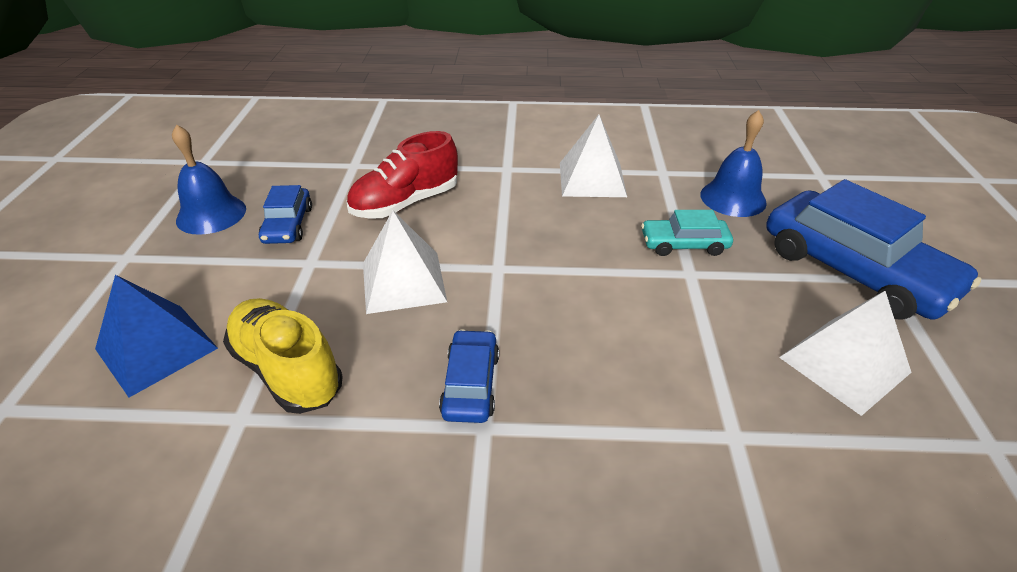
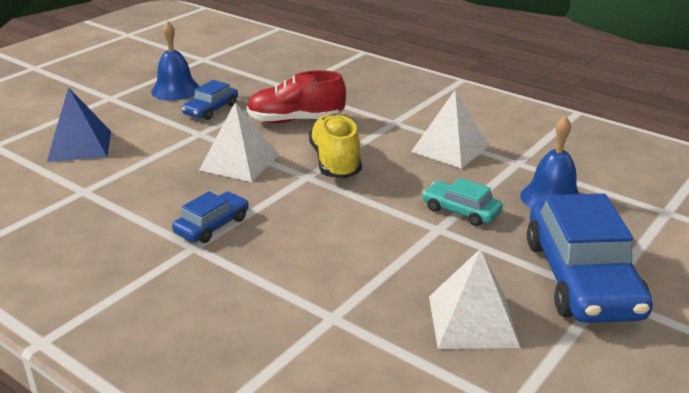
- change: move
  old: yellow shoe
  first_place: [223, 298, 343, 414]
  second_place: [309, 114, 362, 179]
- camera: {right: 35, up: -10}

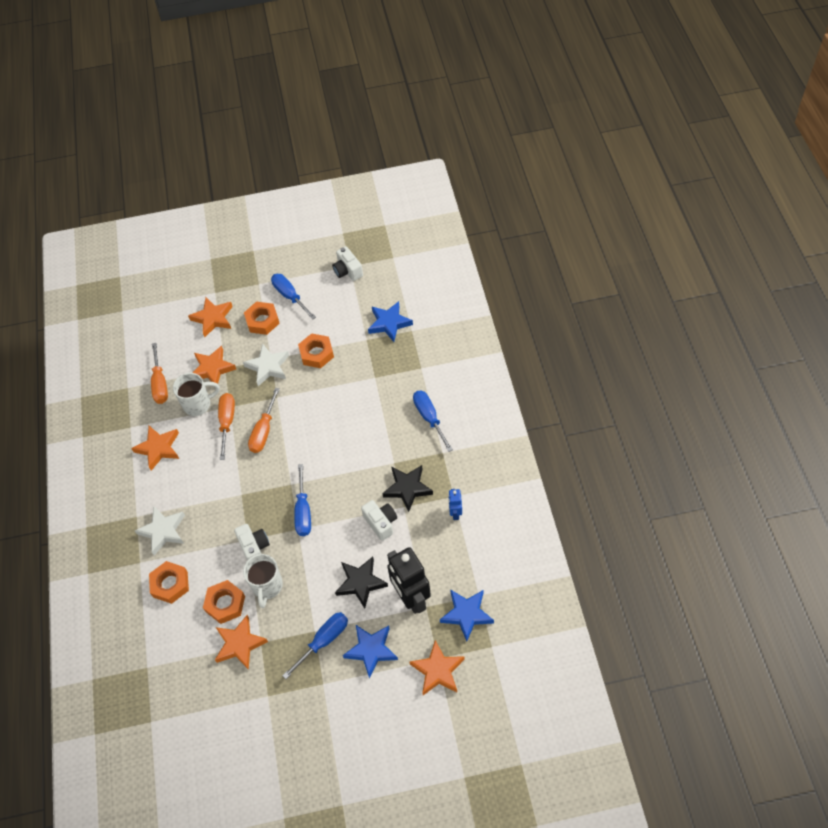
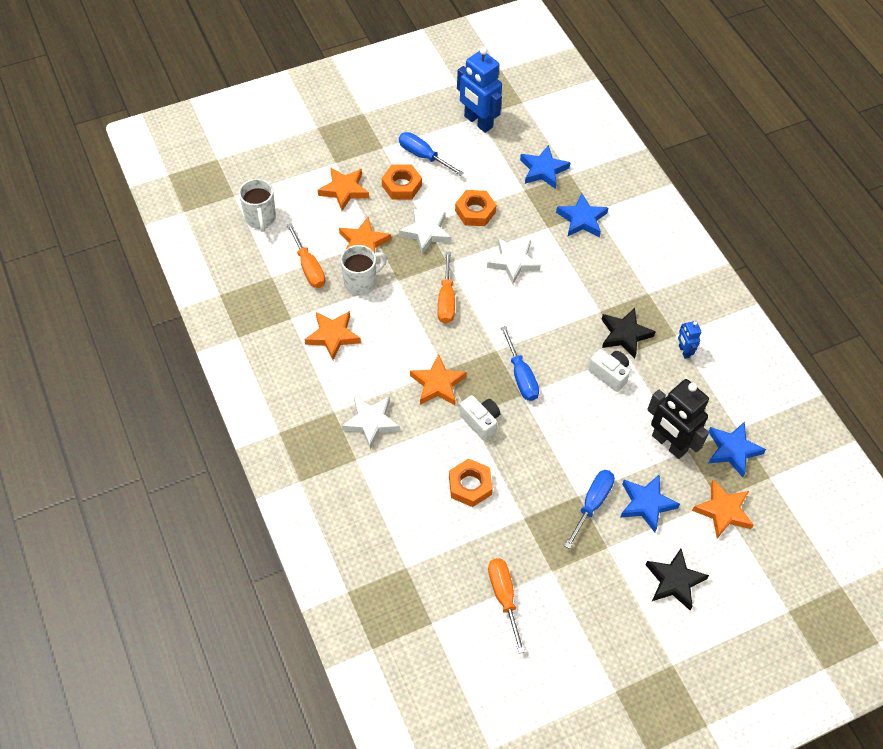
- change: move
  old: white mug
  first_place: [243, 554, 283, 608]
  second_place: [239, 179, 276, 232]
- change: move
  old: orange star
  first_place: [215, 615, 268, 670]
  second_place: [410, 354, 467, 405]
- change: replace
  old: white camera
  new: blue robot
  first_place: [332, 246, 363, 281]
  second_place: [457, 47, 502, 133]
- change: insert
  new: white star
  second_place: [487, 238, 541, 285]
- change: move
  old: orange screwdriver
  first_place: [218, 393, 235, 460]
  second_place: [488, 558, 525, 654]
- change: insert
  new: blue star
  second_place: [556, 193, 608, 237]
- change: move
  old: black star
  first_place: [335, 557, 388, 608]
  second_place: [646, 549, 709, 610]
- change: delete
  old: orange nut
  first_place: [149, 561, 189, 604]
- change: delete
  old: blue screwdriver
  first_place: [413, 391, 453, 452]
- camera: {right: -20, up: 0}

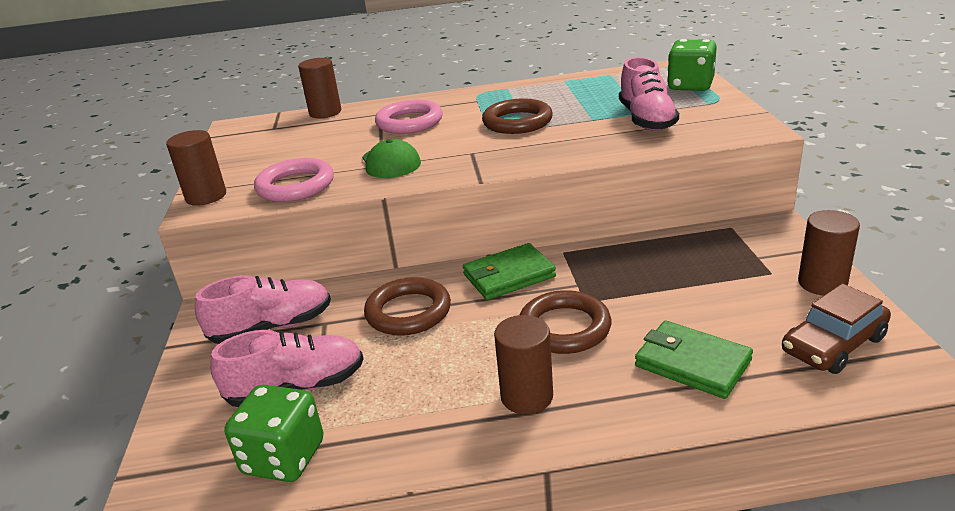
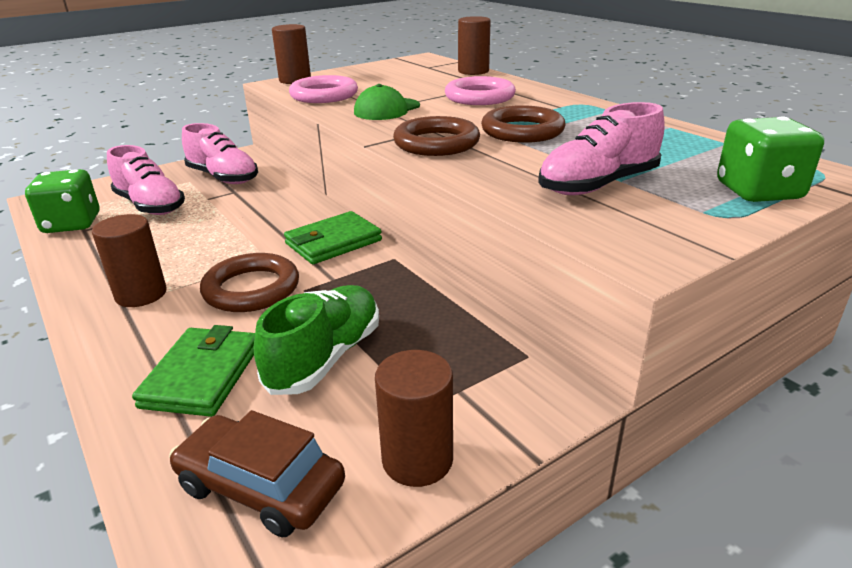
- change: insert
  new: green shoe
  second_place: [254, 285, 379, 395]
- change: rotate
  old: green wallet
  first_place: [463, 243, 556, 300]
  second_place: [284, 211, 382, 264]
  degrees: -75
- change: move
  old: brown ring
  first_place: [364, 277, 451, 336]
  second_place: [393, 116, 480, 156]
- camera: {right: 60, up: 0}

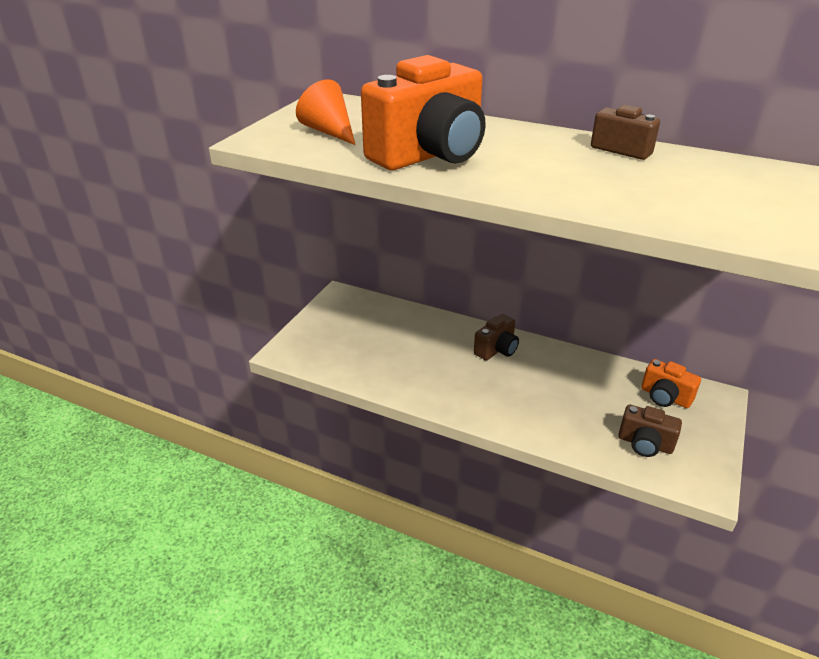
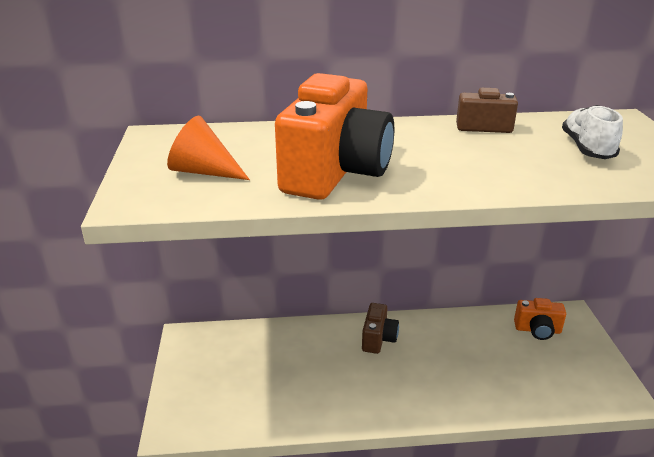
- change: insert
  new: white shoe
  second_place: [562, 105, 623, 159]
- change: delete
  old: brown camera
  first_place: [618, 405, 682, 457]
- camera: {right: -30, up: -5}

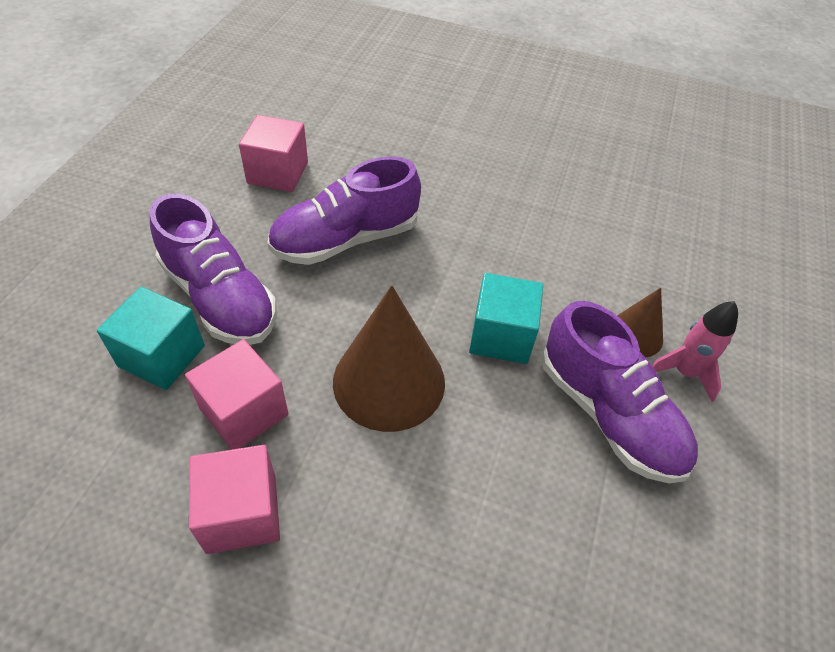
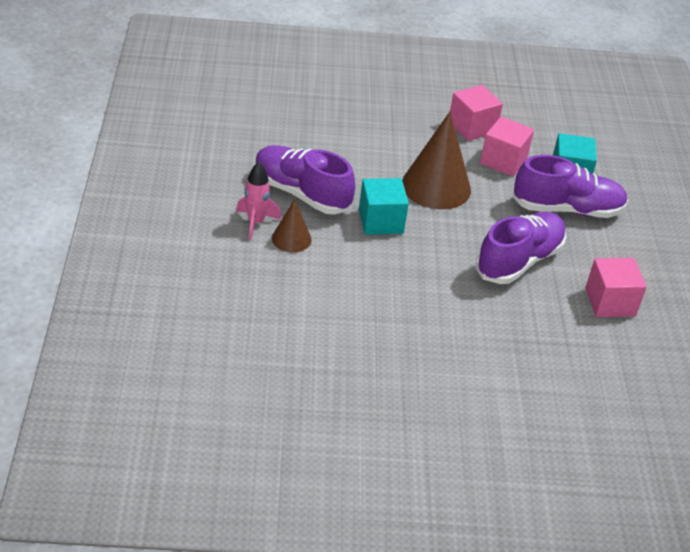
- change: rotate
  old: purple shoe
  first_place: [150, 194, 277, 345]
  second_place: [512, 155, 628, 218]
  degrees: 150
- camera: {right: 160, up: -10}

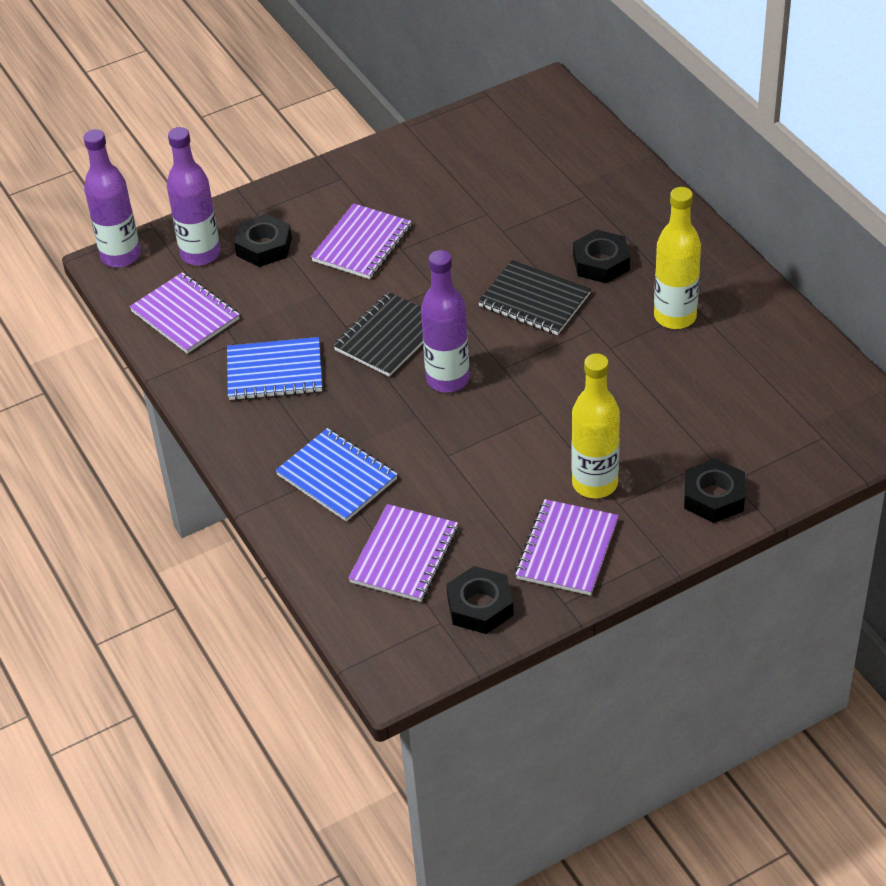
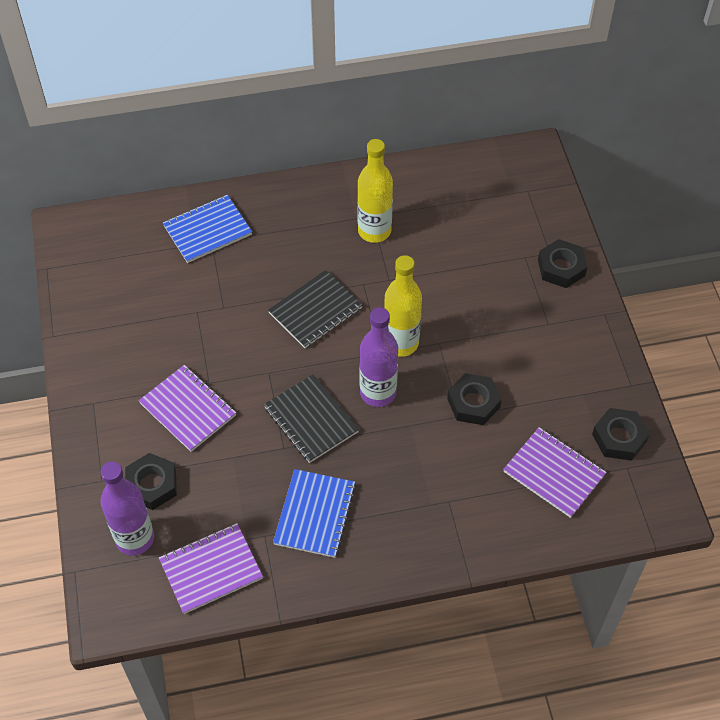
- change: move
  old: blue notebook
  first_place: [275, 428, 398, 522]
  second_place: [163, 195, 252, 263]
- change: move
  old: yellow bottle
  first_place: [571, 354, 620, 498]
  second_place: [384, 255, 422, 357]
- change: move
  old: black nut
  first_place: [573, 230, 630, 283]
  second_place: [447, 373, 502, 425]
- change: delete
  old: purple bottle
  first_place: [83, 129, 141, 267]
- change: delete
  old: purple notebook
  first_place: [515, 499, 619, 595]
- camera: {right: -75, up: 10}

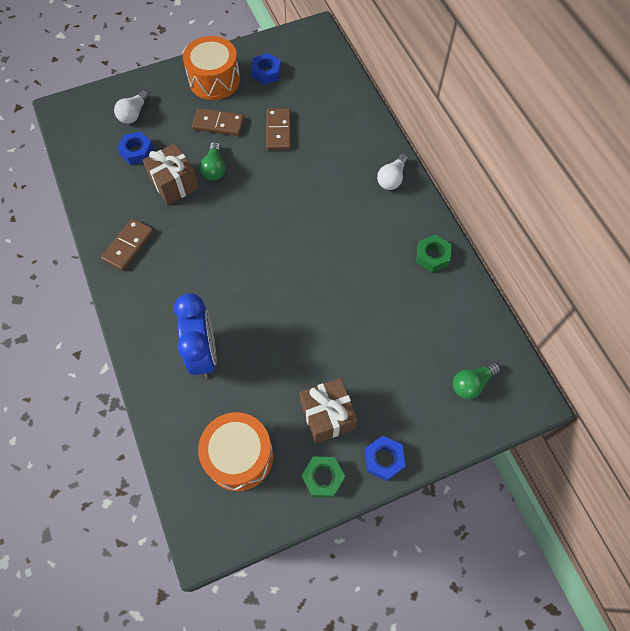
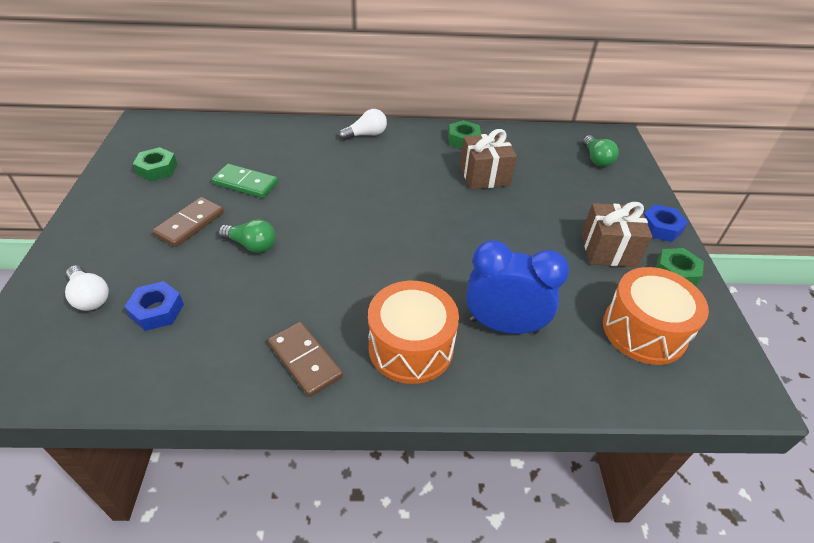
- change: recolor
  old: blue nut
  new: green nut
  first_place: [251, 53, 281, 85]
  second_place: [133, 147, 177, 181]
- change: recolor
  old: brown domino
  new: green domino
  first_place: [266, 108, 291, 150]
  second_place: [212, 164, 278, 198]
- change: rotate
  old: white light bulb
  first_place: [377, 154, 408, 190]
  second_place: [339, 109, 387, 140]
  degrees: -75
- change: move
  old: orange drum
  first_place: [183, 36, 240, 100]
  second_place: [368, 281, 459, 384]
- change: move
  old: brown gift
  first_place: [142, 143, 199, 205]
  second_place: [460, 129, 517, 190]
- camera: {right: -70, up: -20}

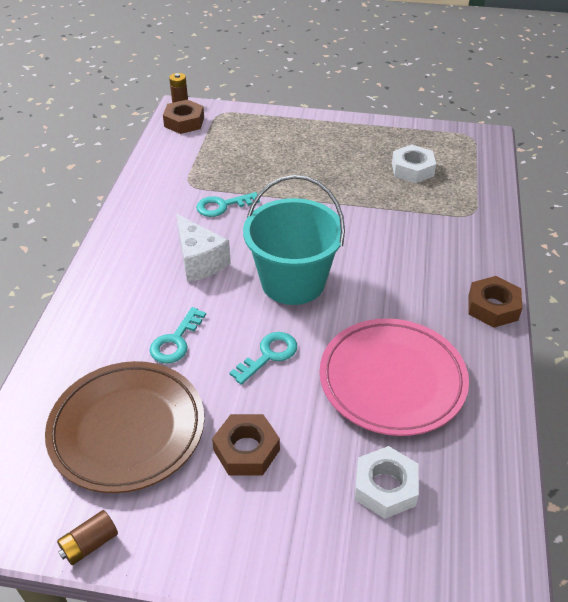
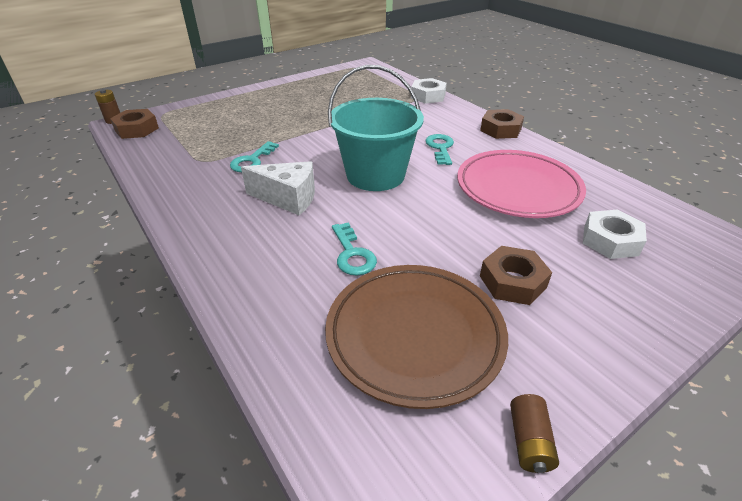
- change: move
  old: white nut
  first_place: [392, 144, 436, 183]
  second_place: [411, 78, 447, 104]
- change: move
  old: turquoise key
  first_place: [229, 332, 297, 385]
  second_place: [425, 134, 454, 165]
- camera: {right: -45, up: -5}

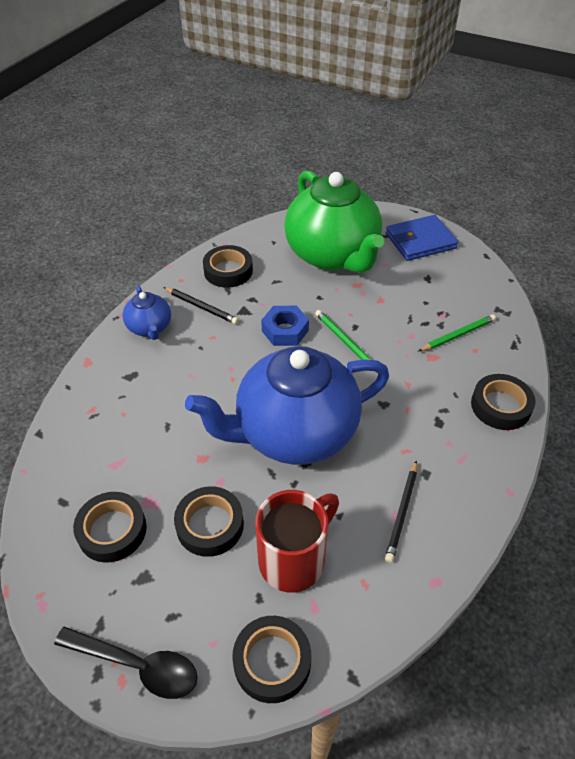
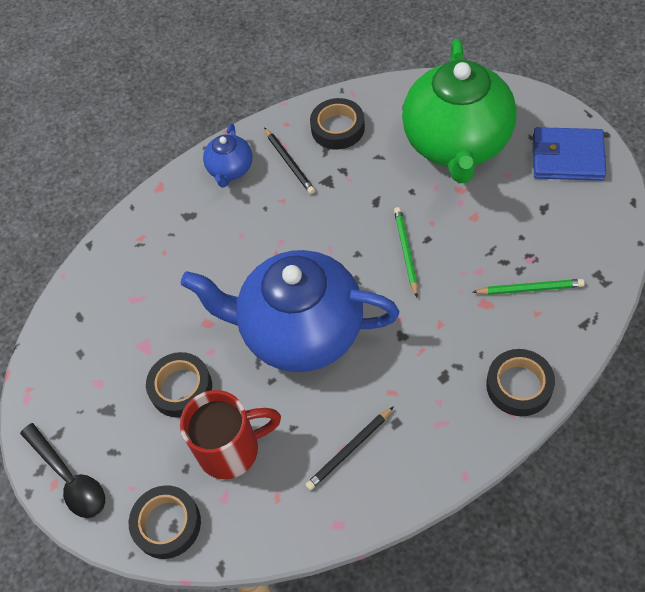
- change: delete
  old: black tape
  first_place: [73, 492, 147, 563]
- change: delete
  old: blue nut
  first_place: [261, 306, 309, 346]
- camera: {right: 35, up: 10}

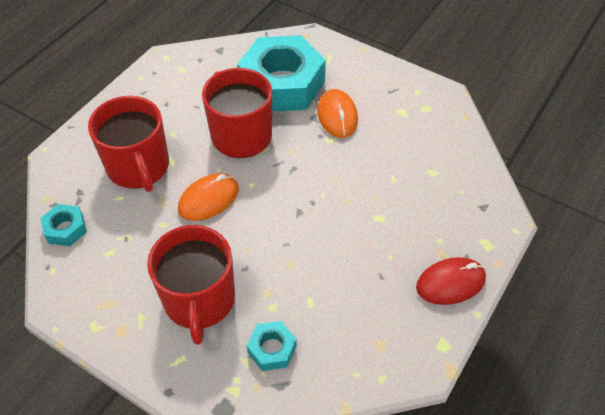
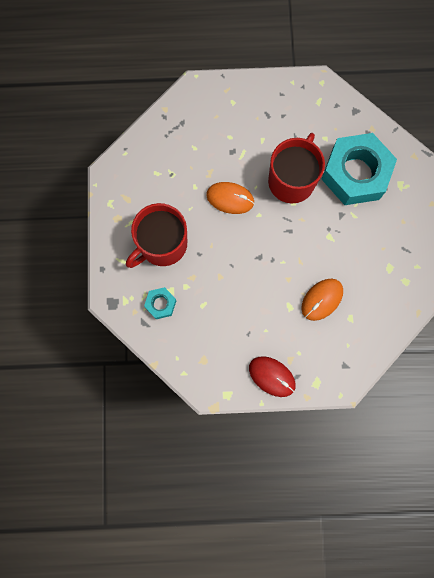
- change: move
  old: orange mouse
  first_place: [317, 89, 358, 138]
  second_place: [301, 279, 343, 321]
- change: delete
  old: turquoise nut
  first_place: [41, 204, 87, 247]
- change: delete
  old: red mug
  first_place: [88, 96, 169, 192]
- camera: {right: 55, up: 25}

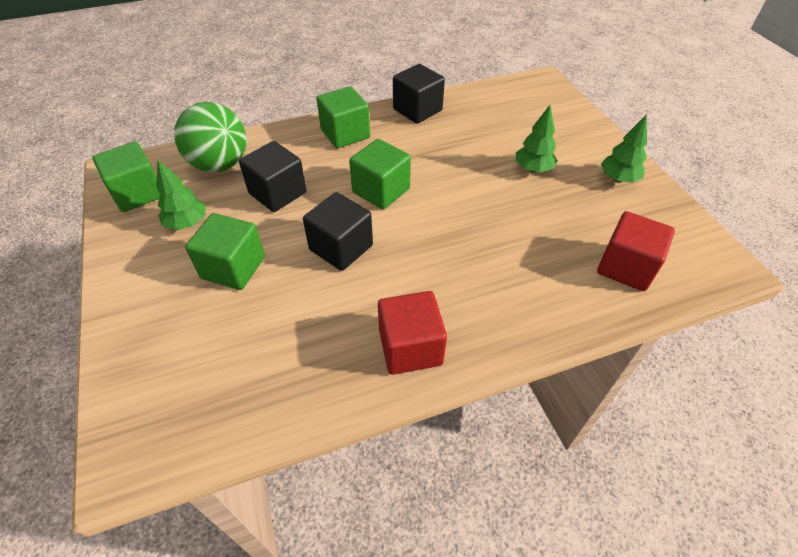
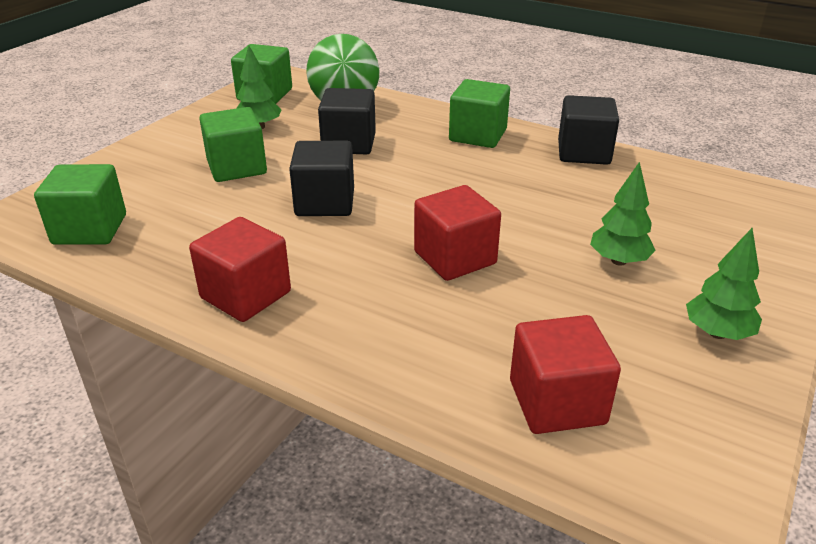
- change: move
  old: green cube
  first_place: [349, 139, 411, 210]
  second_place: [34, 164, 126, 245]
- change: insert
  new: red cube
  second_place: [414, 185, 501, 281]
- camera: {right: 50, up: -15}

